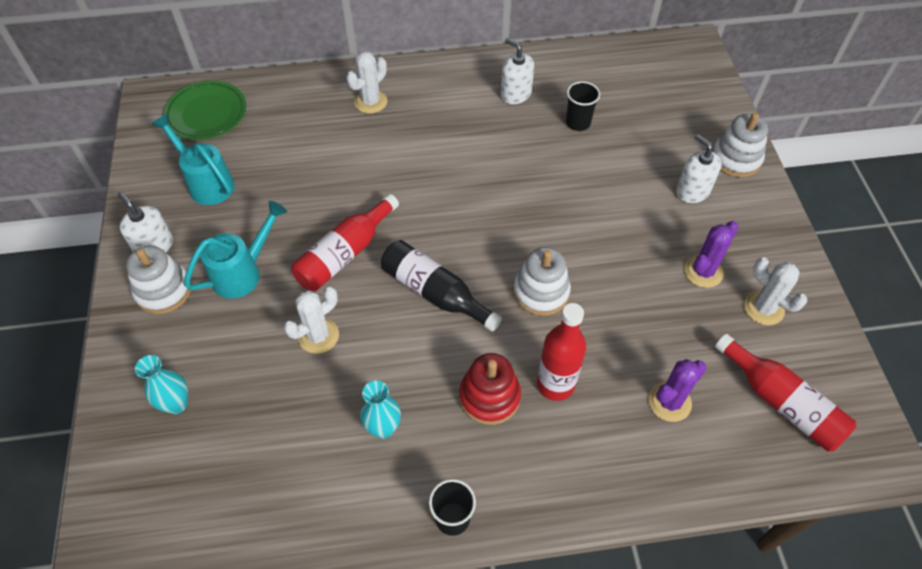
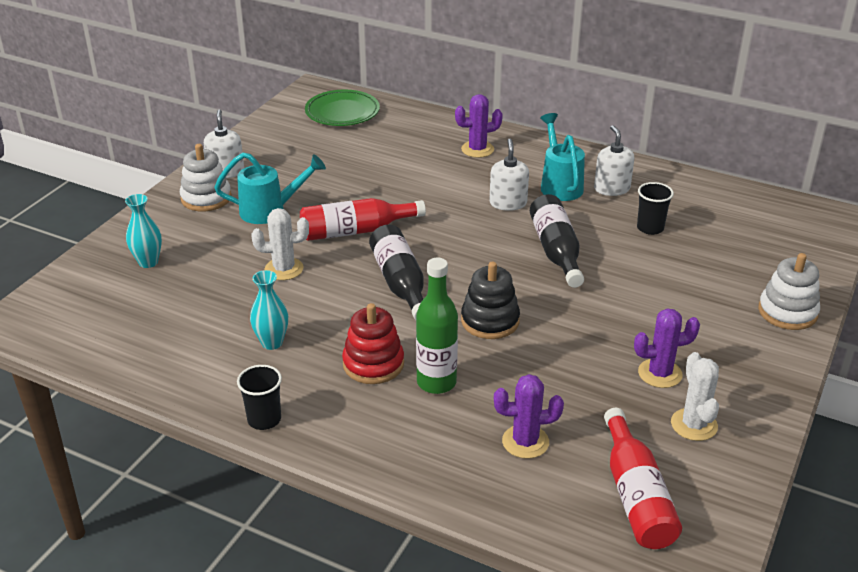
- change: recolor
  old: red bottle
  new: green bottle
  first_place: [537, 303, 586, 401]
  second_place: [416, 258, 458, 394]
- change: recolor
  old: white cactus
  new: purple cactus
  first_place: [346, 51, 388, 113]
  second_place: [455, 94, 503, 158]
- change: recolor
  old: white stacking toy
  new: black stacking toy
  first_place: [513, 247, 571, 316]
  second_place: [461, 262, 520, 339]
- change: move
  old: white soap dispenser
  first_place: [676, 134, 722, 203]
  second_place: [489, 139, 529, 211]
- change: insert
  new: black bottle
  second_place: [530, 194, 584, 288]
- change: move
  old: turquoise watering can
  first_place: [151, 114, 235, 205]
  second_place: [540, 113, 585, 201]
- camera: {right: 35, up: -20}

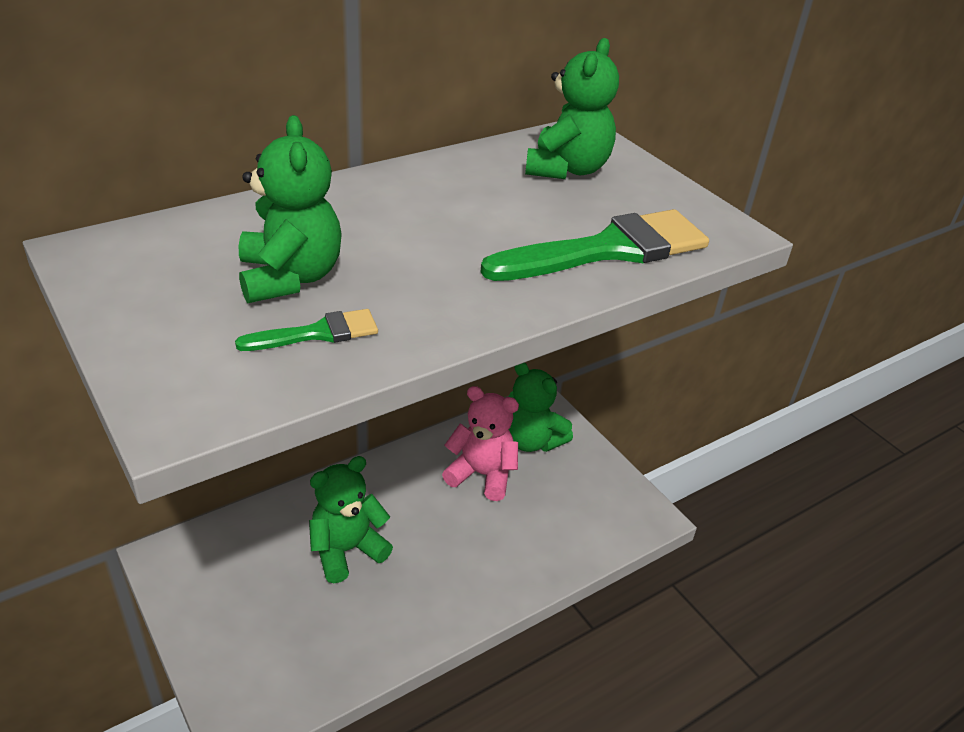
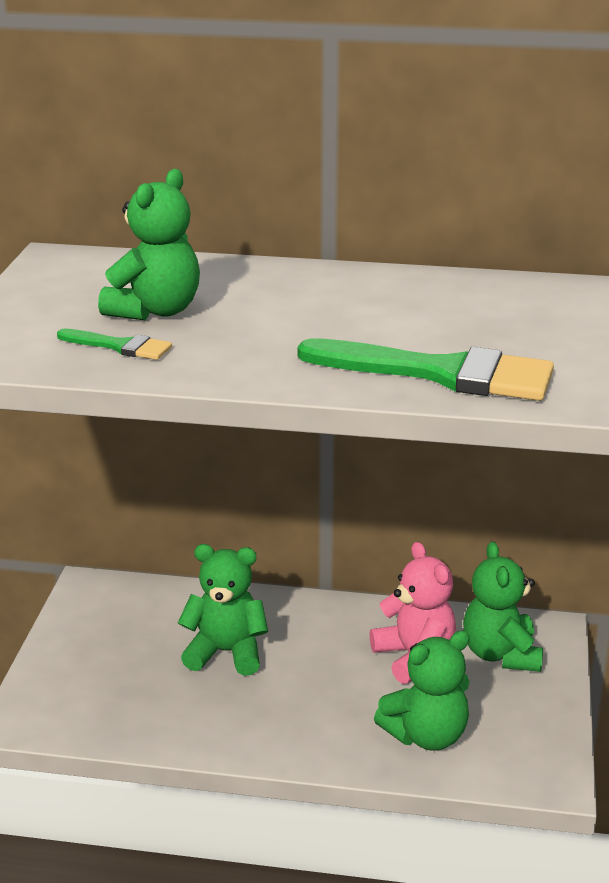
- change: move
  old: green teddy bear
  first_place: [525, 38, 619, 179]
  second_place: [374, 630, 470, 751]
- camera: {right: 45, up: -10}

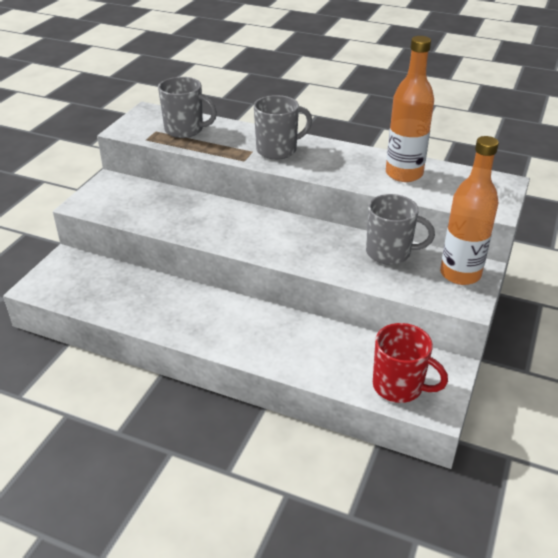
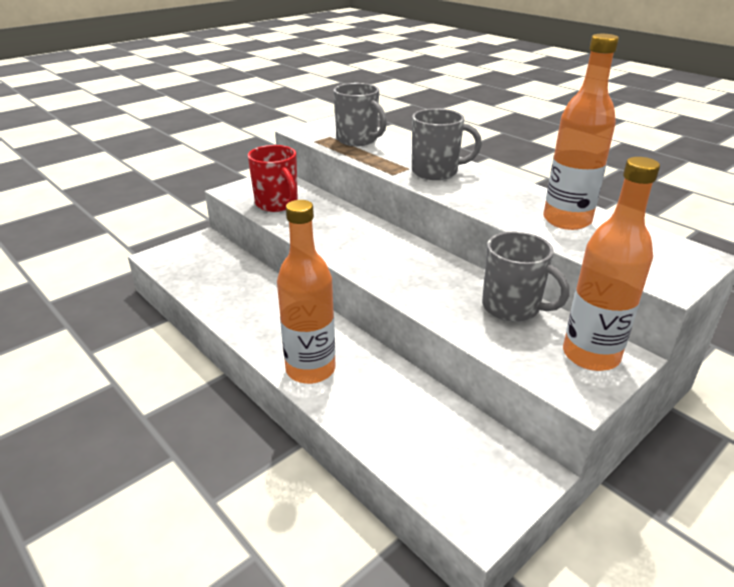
- change: move
  old: red mug
  first_place: [373, 323, 448, 403]
  second_place: [248, 145, 298, 212]
- change: insert
  new: orange bottle
  second_place: [277, 200, 335, 384]
- camera: {right: 25, up: -5}

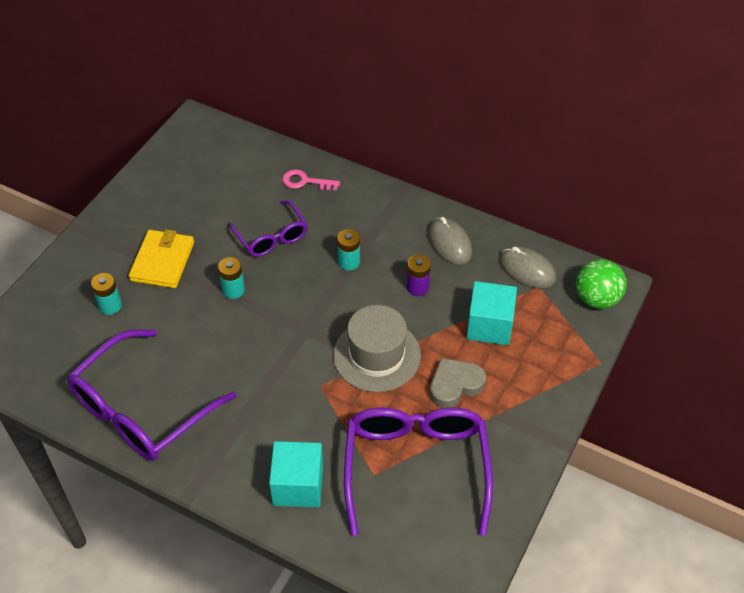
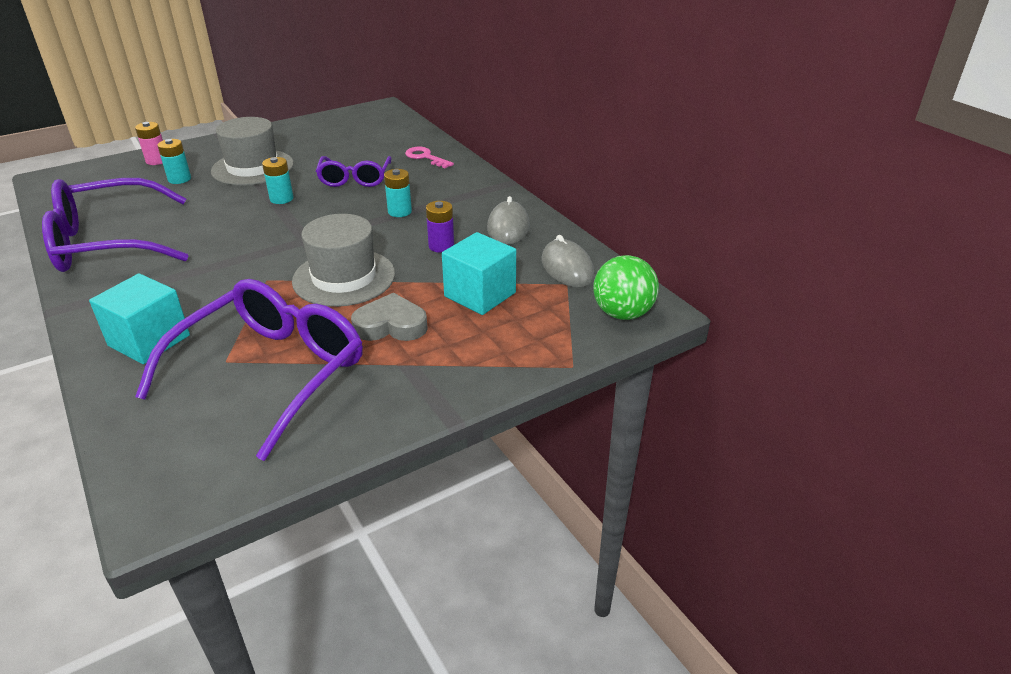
- change: insert
  new: pink battery
  second_place: [135, 122, 163, 165]
- change: replace
  old: yellow wallet
  new: grey hat
  first_place: [129, 229, 194, 288]
  second_place: [211, 117, 294, 186]
- camera: {right: 30, up: -15}

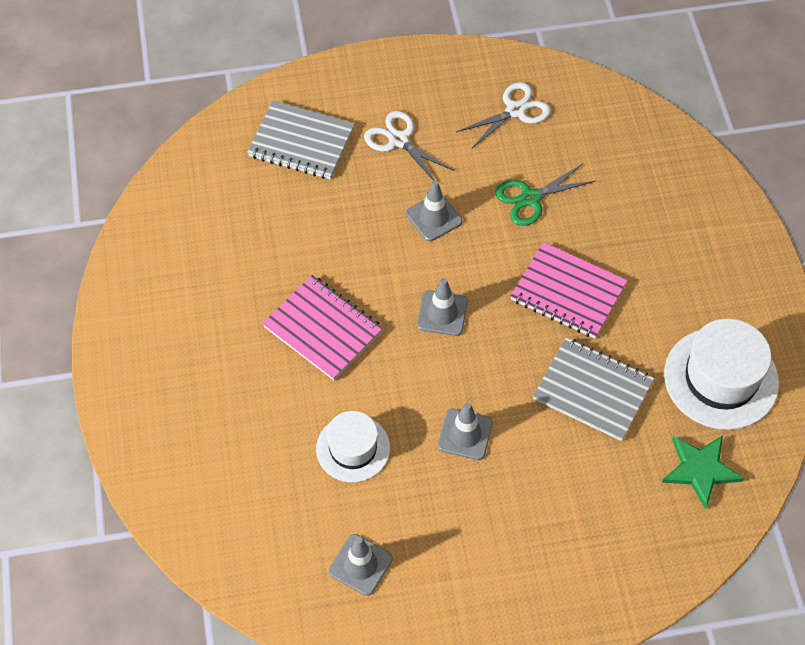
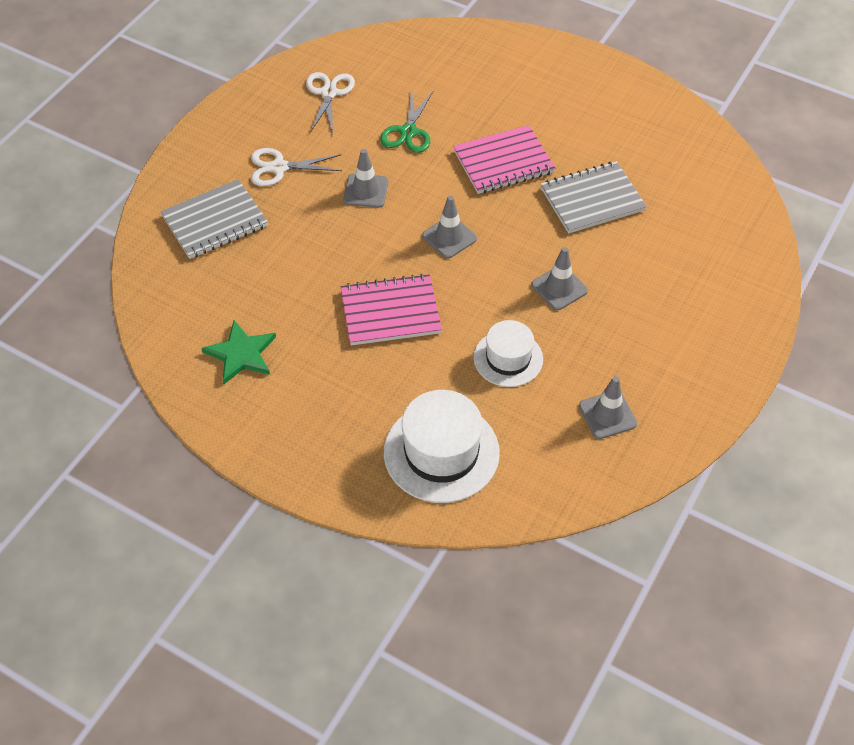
- change: move
  old: green star
  first_place: [662, 435, 744, 510]
  second_place: [201, 320, 276, 384]
- change: move
  old: white hat
  first_place: [664, 319, 779, 430]
  second_place: [384, 390, 500, 503]
- camera: {right: -50, up: -5}

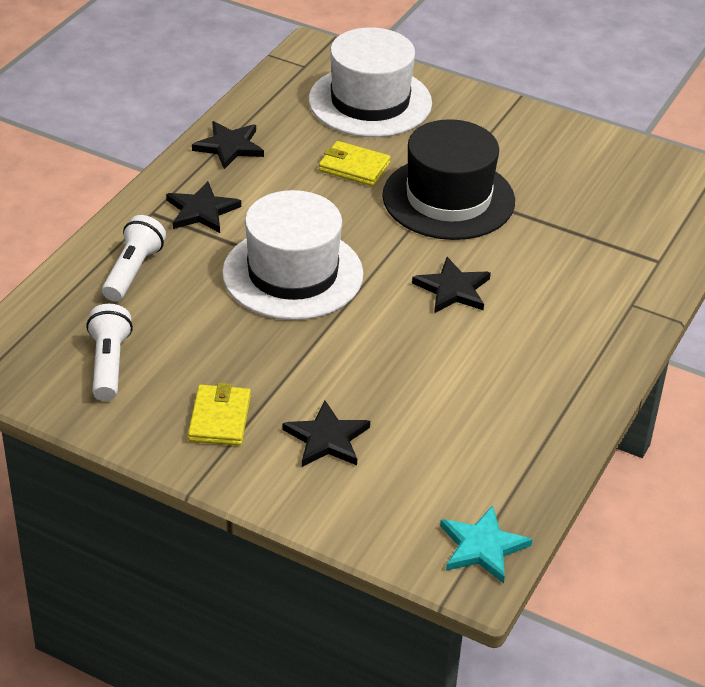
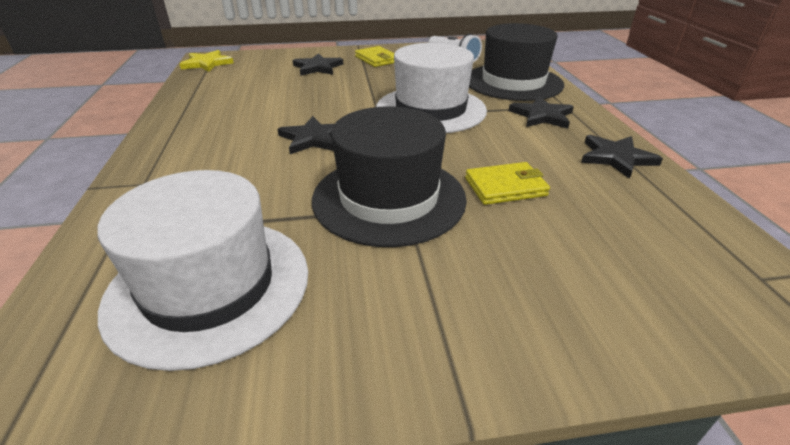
- change: move
  old: white hat
  first_place: [309, 28, 432, 137]
  second_place: [97, 170, 308, 371]
- change: recolor
  old: turquoise star
  new: yellow star
  first_place: [440, 506, 533, 583]
  second_place: [180, 50, 234, 72]
- change: replace
  old: white flashlight
  new: black hat
  first_place: [102, 215, 166, 301]
  second_place: [469, 23, 564, 101]
- camera: {right: 145, up: -5}

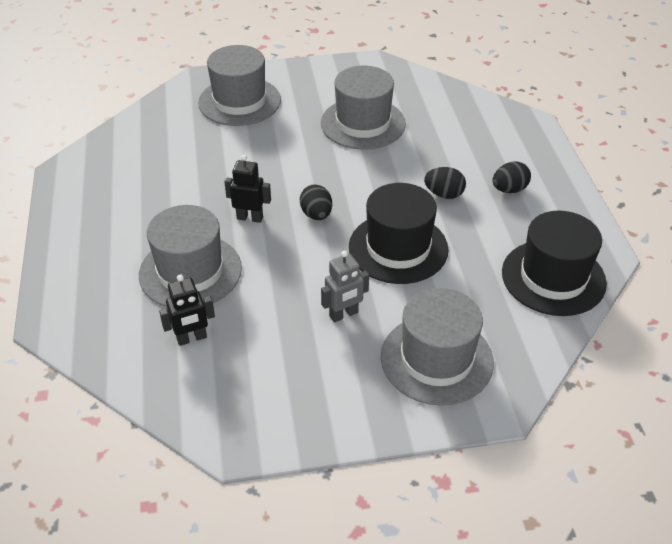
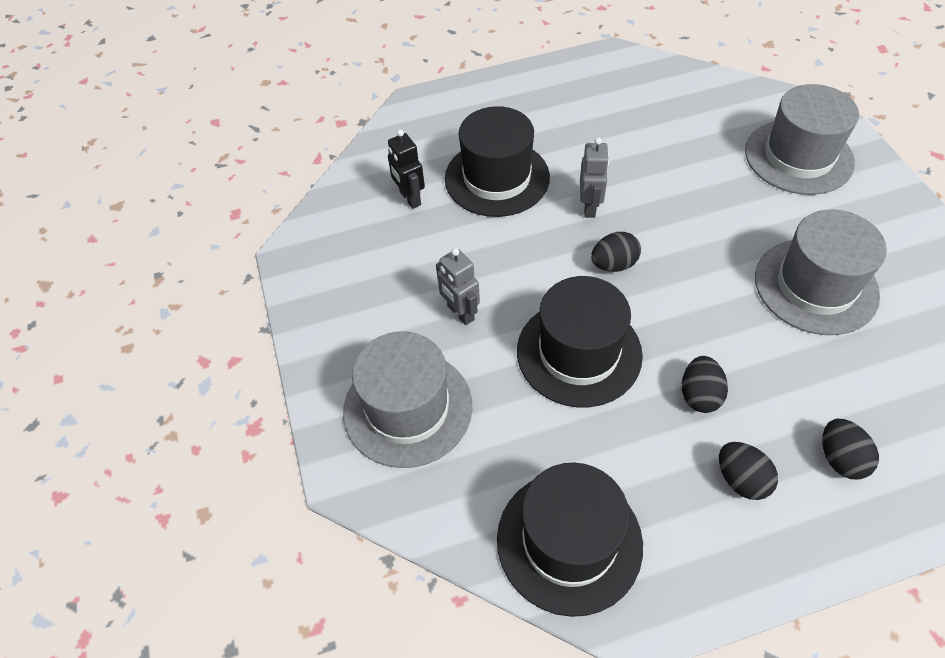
- change: recolor
  old: grey hat
  new: black hat
  first_place: [139, 205, 242, 307]
  second_place: [445, 106, 550, 217]
- change: recolor
  old: black robot
  new: grey robot
  first_place: [224, 155, 271, 223]
  second_place: [580, 138, 609, 218]
- change: insert
  new: black egg
  second_place: [822, 419, 879, 480]
- camera: {right: 85, up: 10}

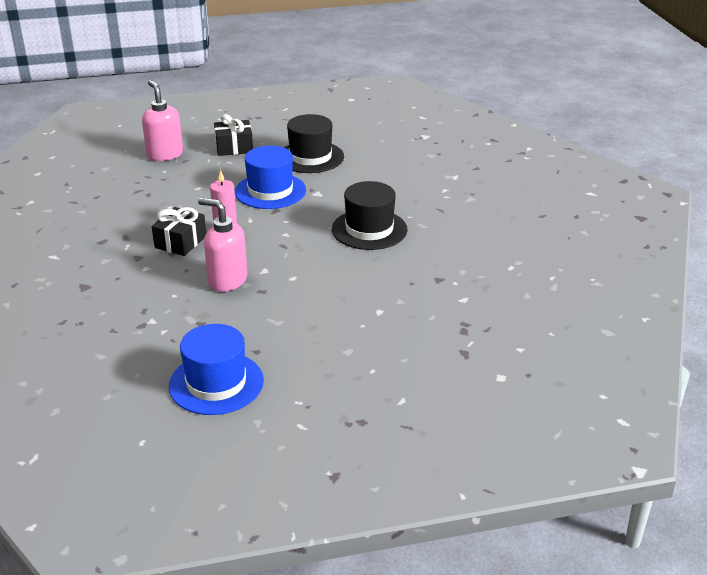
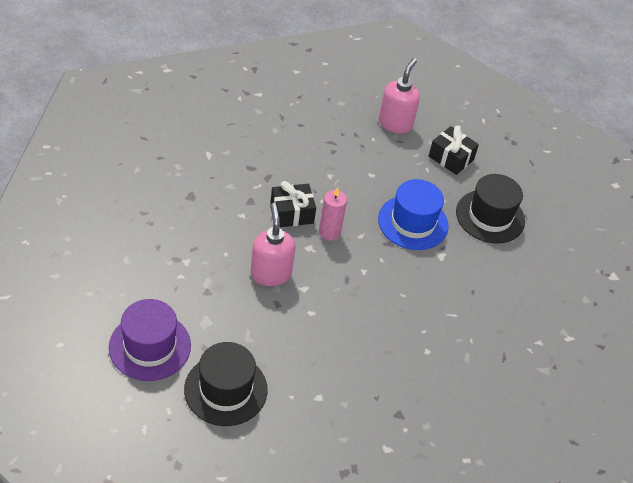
- change: recolor
  old: blue hat
  new: purple hat
  first_place: [169, 324, 264, 415]
  second_place: [109, 299, 191, 381]
- change: move
  old: black hat
  first_place: [332, 181, 408, 250]
  second_place: [184, 342, 268, 426]
- camera: {right: 45, up: 15}

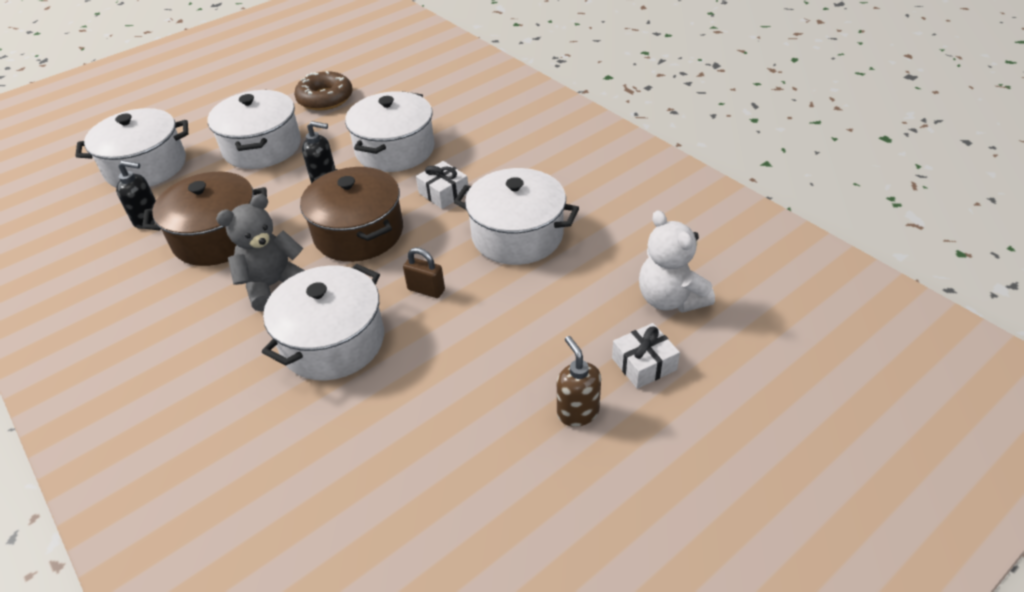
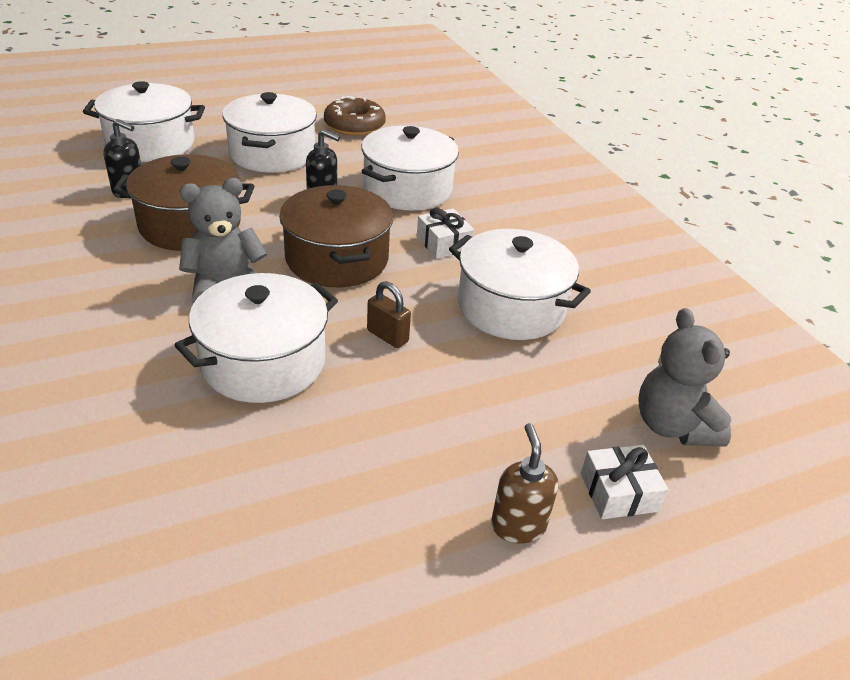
- change: recolor
  old: white teddy bear
  new: grey teddy bear
  first_place: [639, 210, 715, 313]
  second_place: [638, 308, 731, 447]
- camera: {right: 10, up: -5}

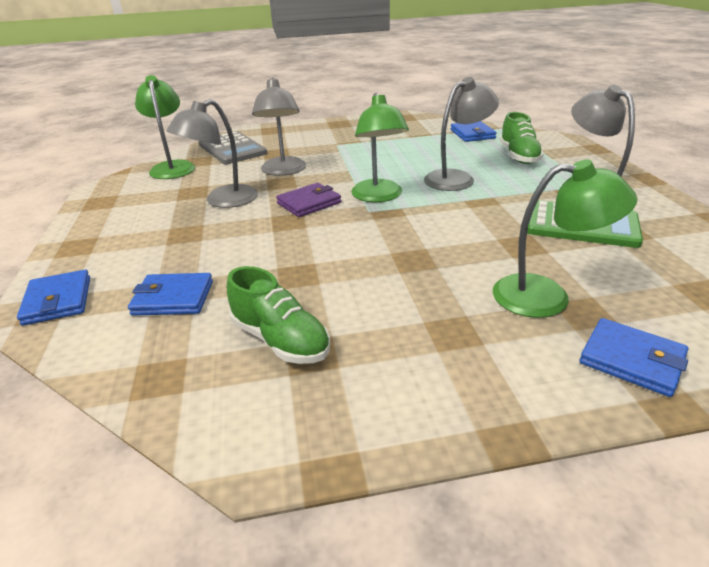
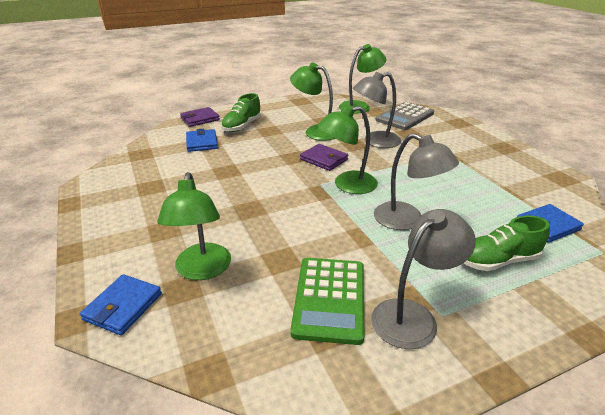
- change: recolor
  old: blue wallet
  new: purple wallet
  first_place: [17, 270, 90, 326]
  second_place: [180, 107, 220, 127]
- change: move
  old: green shoe
  first_place: [227, 266, 330, 364]
  second_place: [221, 93, 261, 132]
- change: recolor
  old: grey lamp
  new: green lamp
  first_place: [166, 99, 258, 208]
  second_place: [290, 63, 335, 141]
- camera: {right: 75, up: 0}

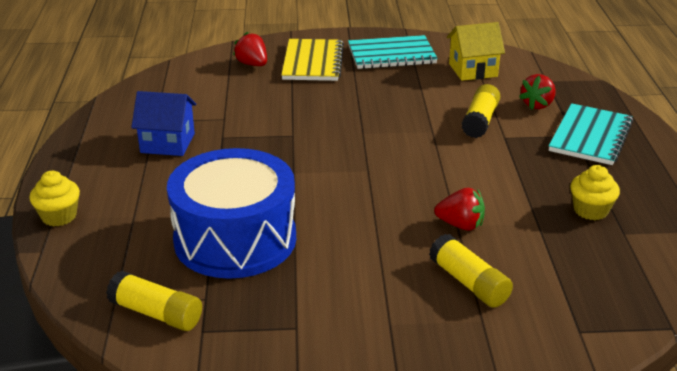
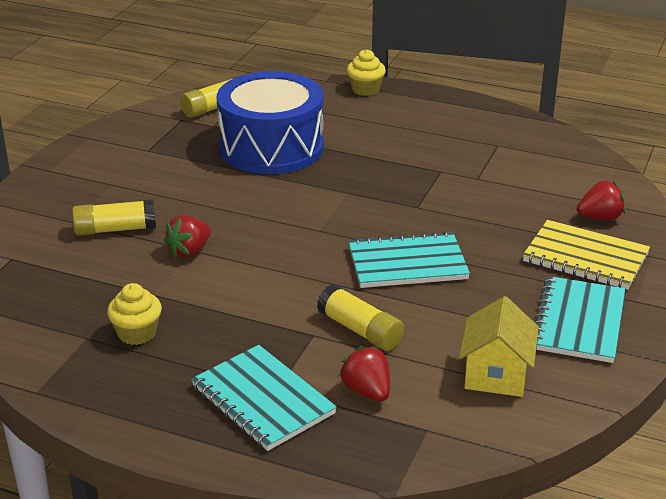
- change: insert
  new: turquoise notebook
  second_place: [348, 231, 470, 288]
- change: delete
  old: blue house
  first_place: [131, 91, 196, 156]
- camera: {right: 115, up: 0}

